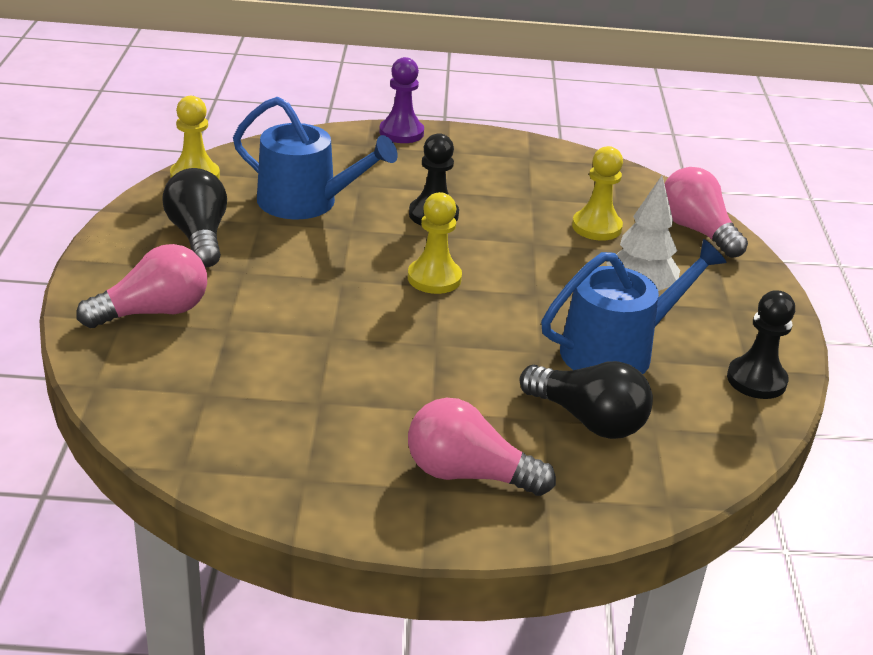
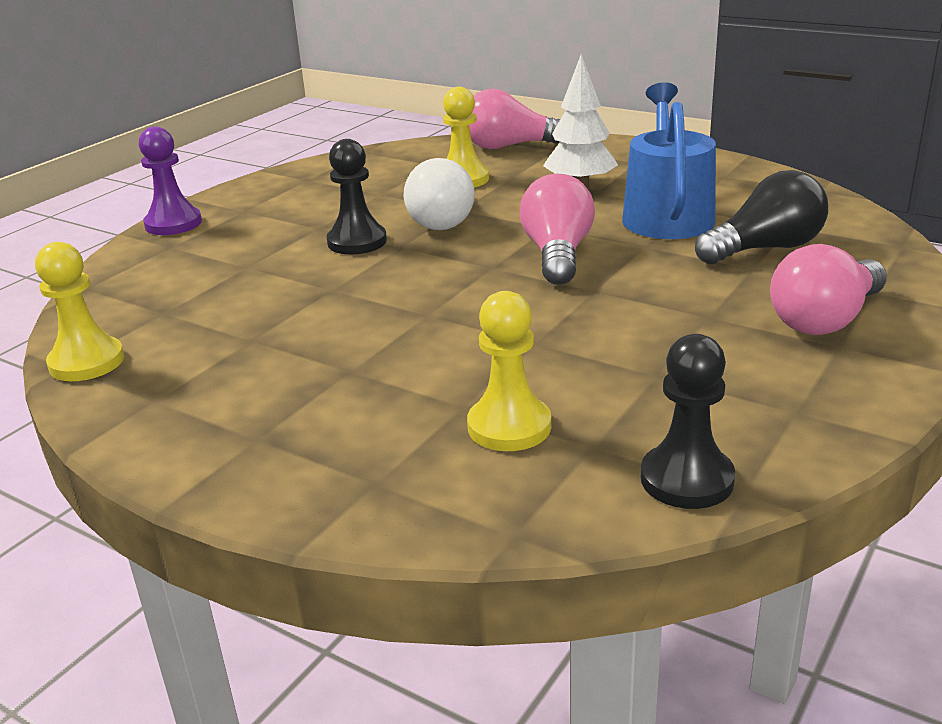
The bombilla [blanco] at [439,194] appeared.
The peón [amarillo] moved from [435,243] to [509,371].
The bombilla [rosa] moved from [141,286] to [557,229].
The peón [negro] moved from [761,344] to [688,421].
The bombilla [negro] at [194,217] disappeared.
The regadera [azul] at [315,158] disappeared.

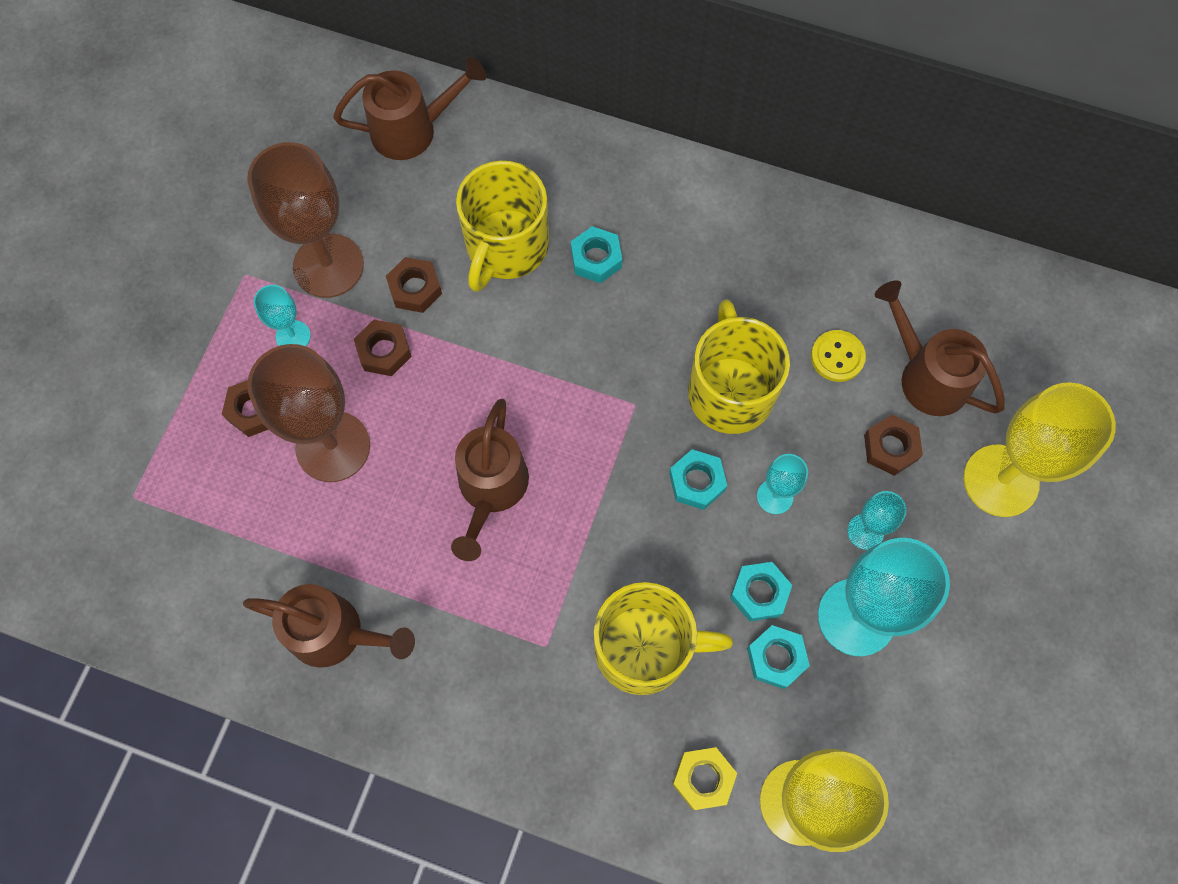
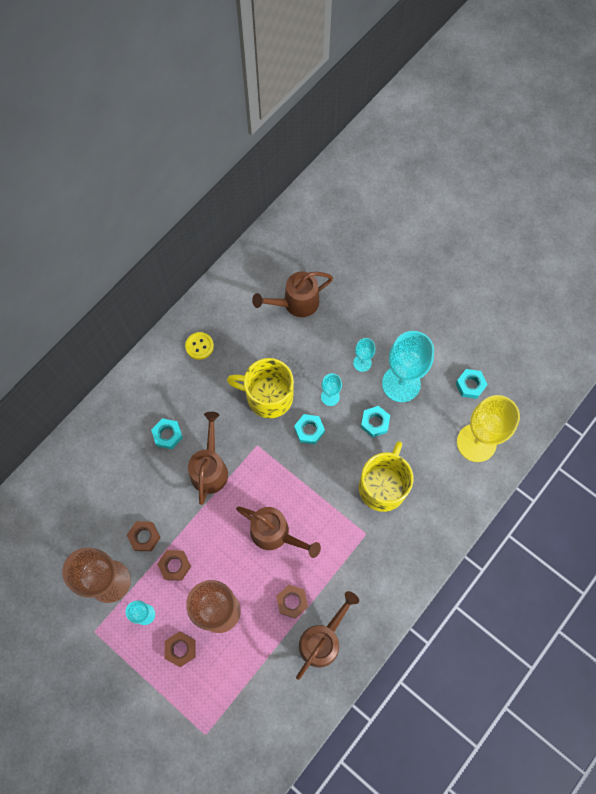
The botón [amarillo] moved from [838,356] to [199,346].
The regadera [marrón] moved from [409,108] to [208,458].
The tuerca [marrón] moved from [893,445] to [292,602].
The tuerca [turquesa] moved from [778,657] to [472,384].
The taza [amarillo] at [502,226] disappeared.
The tuerca [amarillo] at [704,778] disappeared.
The copa [amarillo] at [1039,449] disappeared.

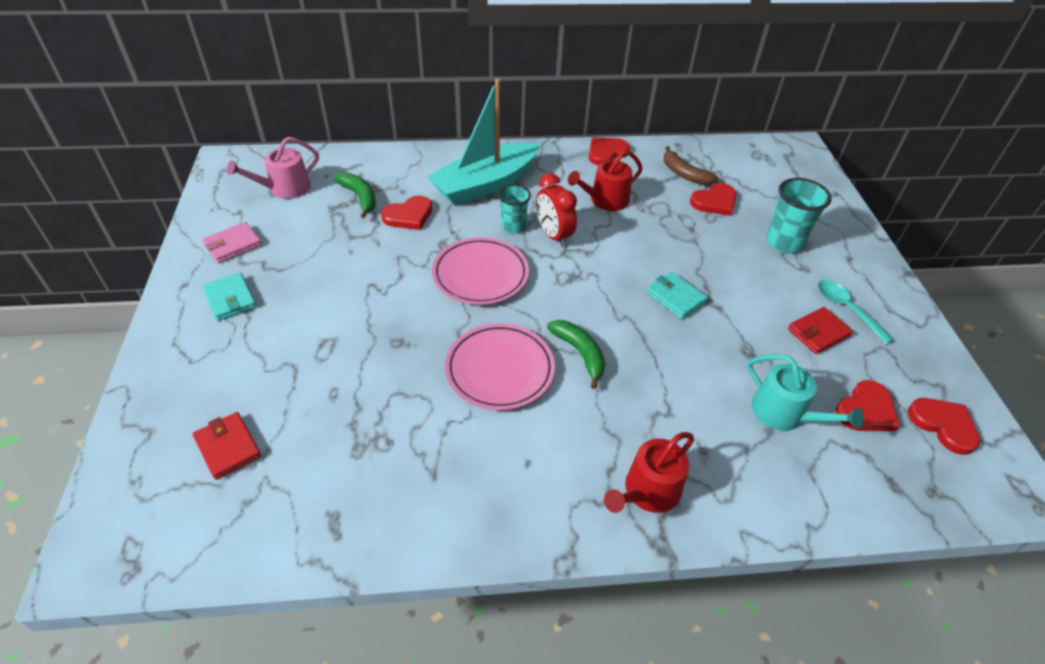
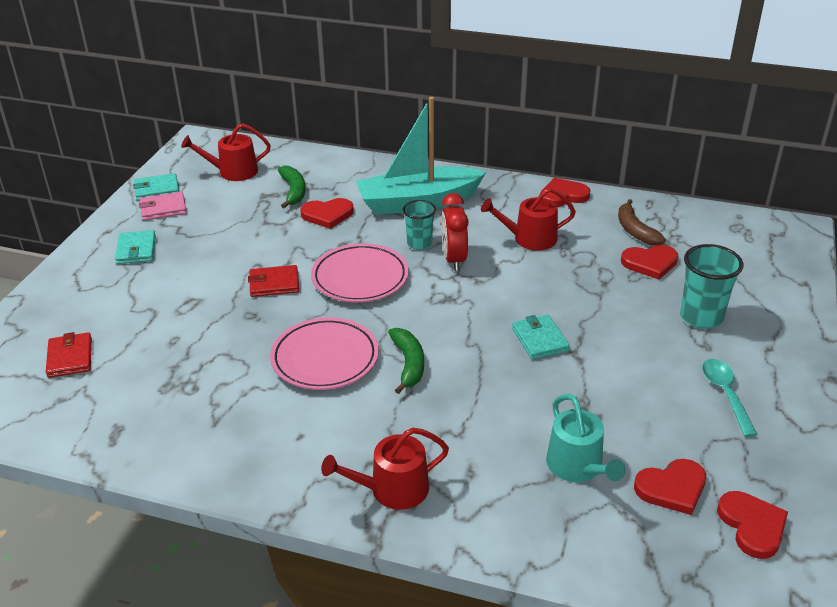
The cartera [turquesa] at [156,187] appeared.
The regadera [rosa] at [273,168] became the regadera [rojo] at [226,152].
The cartera [rojo] moved from [820,330] to [273,281].

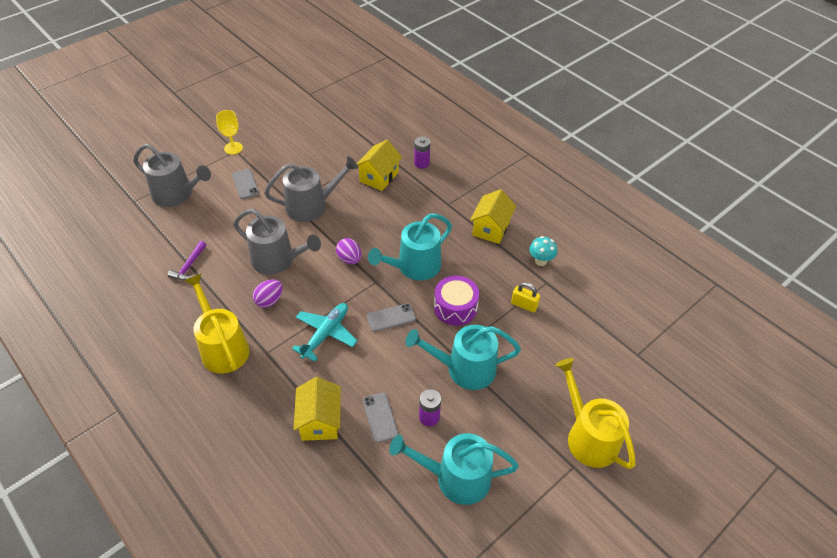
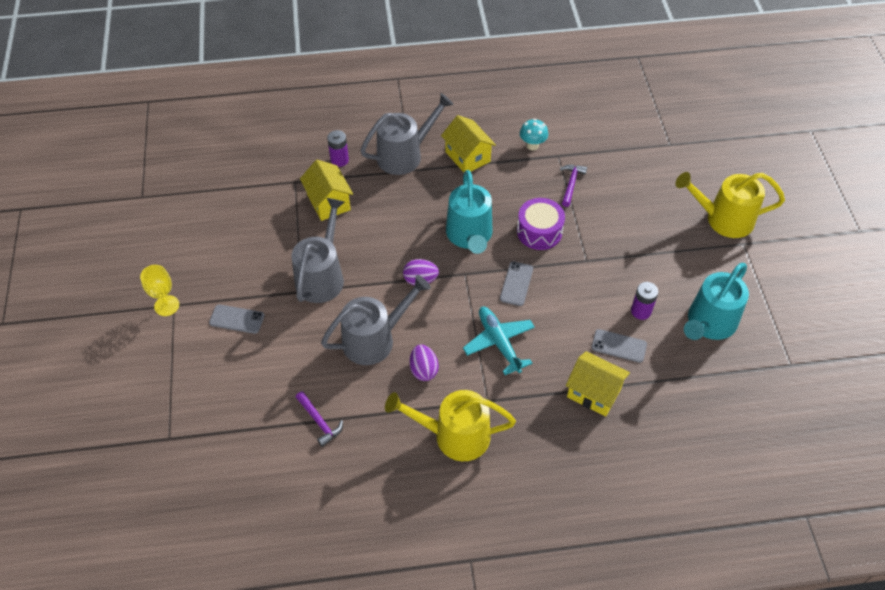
The regadera [gris] moved from [172,175] to [407,134].
The candado [amarillo] at [525,297] was replaced by the martillo [morado] at [573,186].
The regadera [turquesa] at [463,357] disappeared.

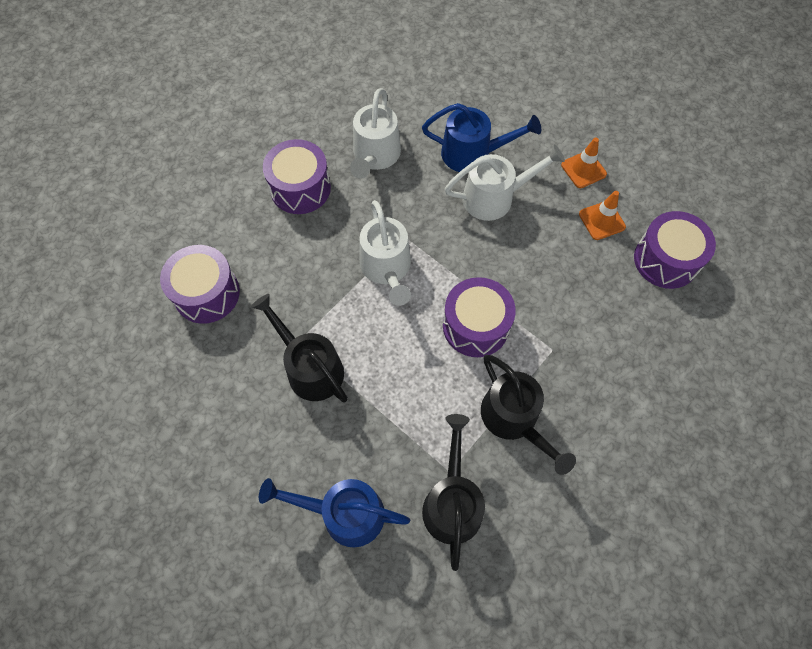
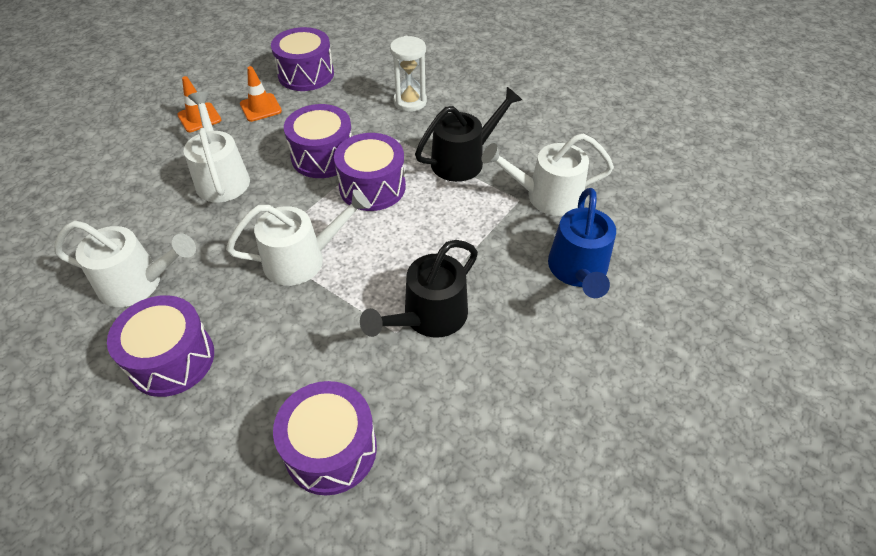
The tambor [morado] at [318,141] appeared.
The reloj de arena [blanco] at [408,74] appeared.
The regadera [negro] at [453,492] became the regadera [blanco] at [548,174].
The regadera [azul] at [481,138] disappeared.

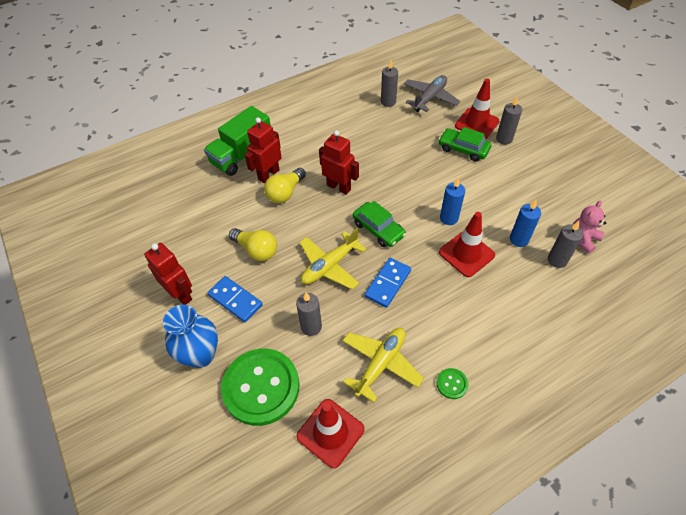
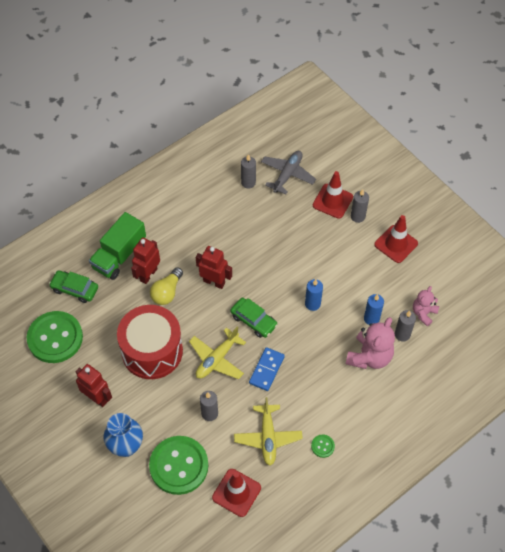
The botón [verde] at [55,337] appeared.
The coche [verde] moved from [465,144] to [73,286].
The bombilla [amarillo] at [253,244] was replaced by the tambor [rojo] at [150,342].
The avión [amarillo] at [383,365] turned 150 degrees clockwise.
The osito [rosa] at [370,343] appeared.
The cono de tráfico [rojo] moved from [467,244] to [396,239].
The ficha de dominó [azul] at [235,299] disappeared.

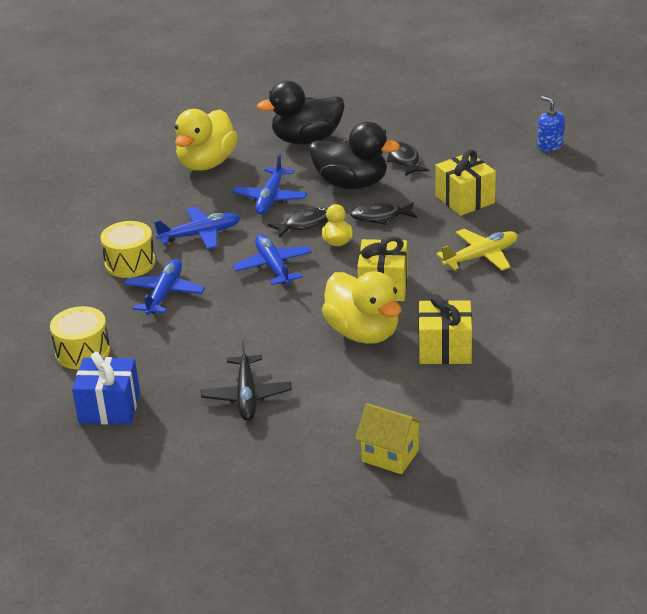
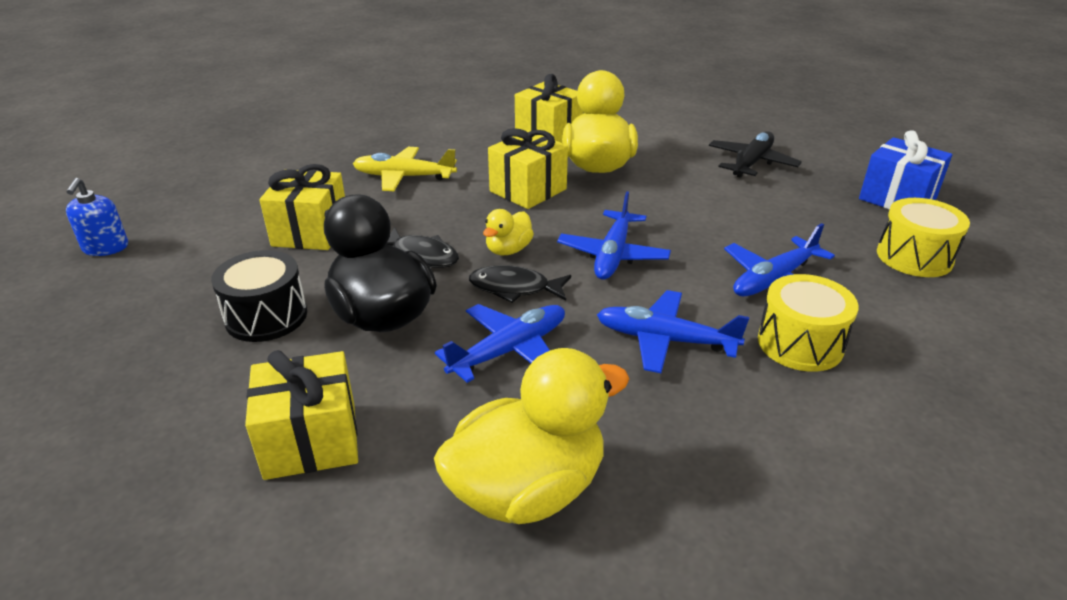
The pez [negro] at [408,158] was replaced by the tambor [negro] at [259,296].
The pato [negro] at [300,113] was replaced by the regalo [amarillo] at [301,415].
The casa [amarillo] at [389,438] disappeared.

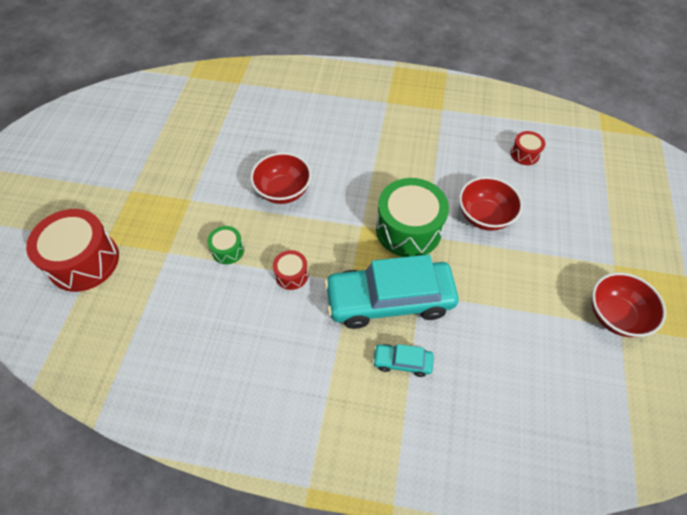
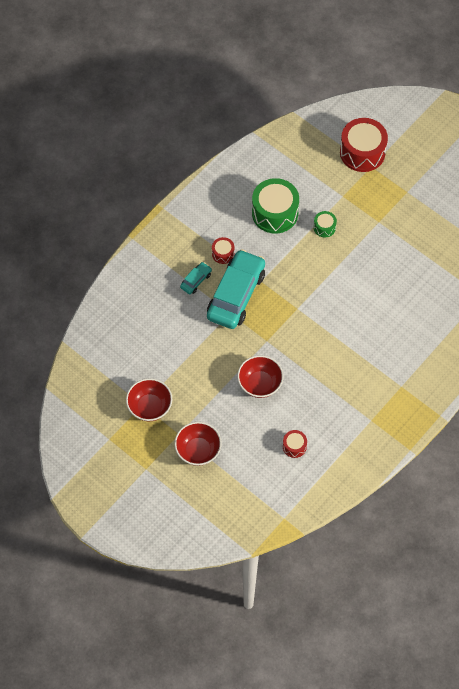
The cuenco [rojo] moved from [281,178] to [198,444].
The tambor [rojo] moved from [290,270] to [223,250].
The tambor [verde] moved from [412,217] to [275,205].

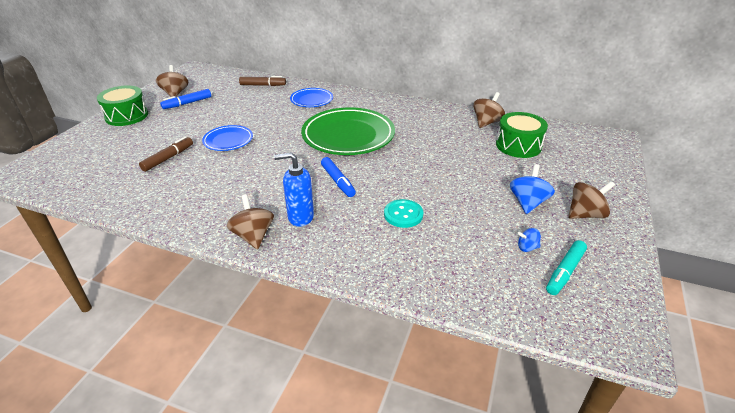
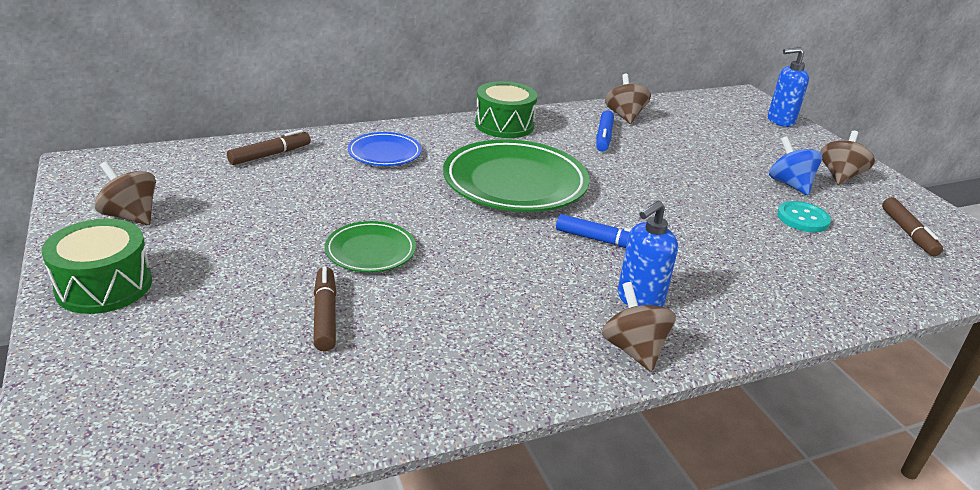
The plato [azul] at [227,138] became the plato [verde] at [370,246].
The tambor [verde] moved from [522,135] to [506,109].
The rotulador [azul] moved from [185,99] to [605,131].
The peonza [marrón] at [250,222] turned 45 degrees clockwise.
The dispensador de jabón [azul] at [788,87] appeared.
The botón [turquesa] moved from [403,213] to [804,216].
The rotulador [turquesa] at [566,267] became the rotulador [marrón] at [912,226].
The peonza [azul] at [529,240] disappeared.

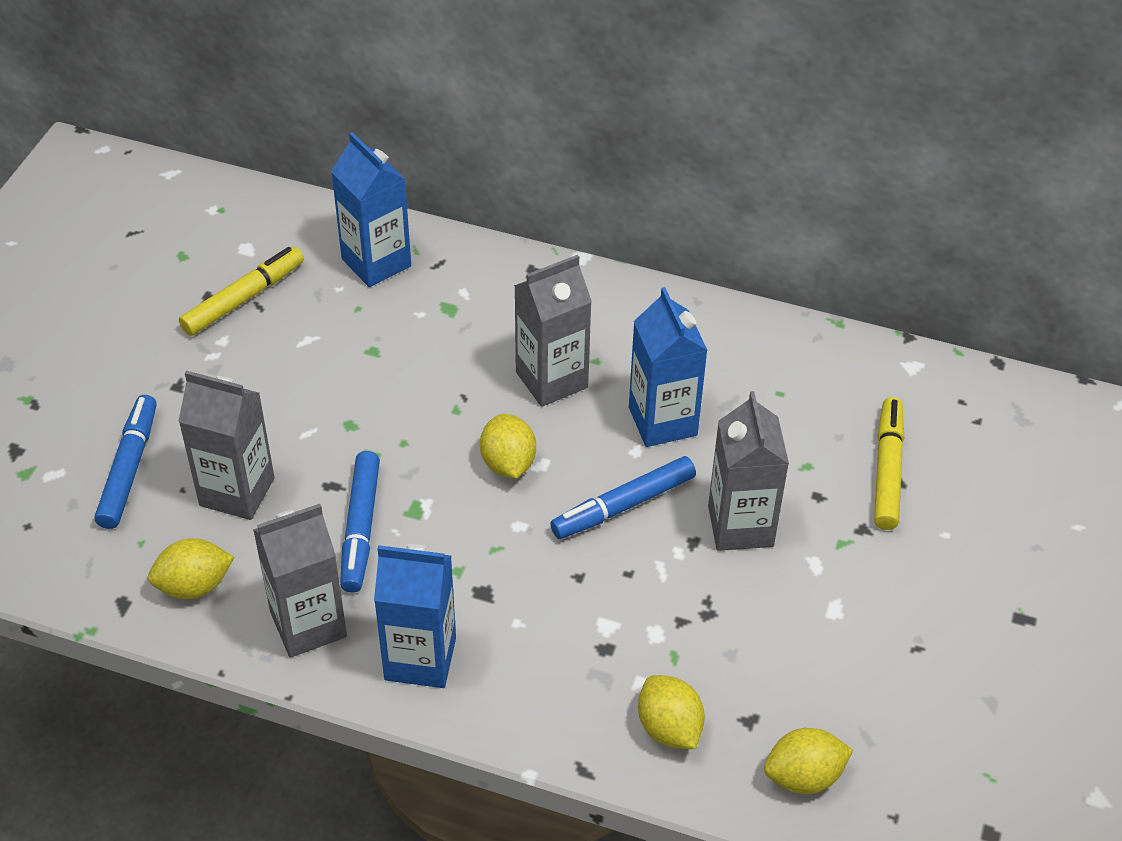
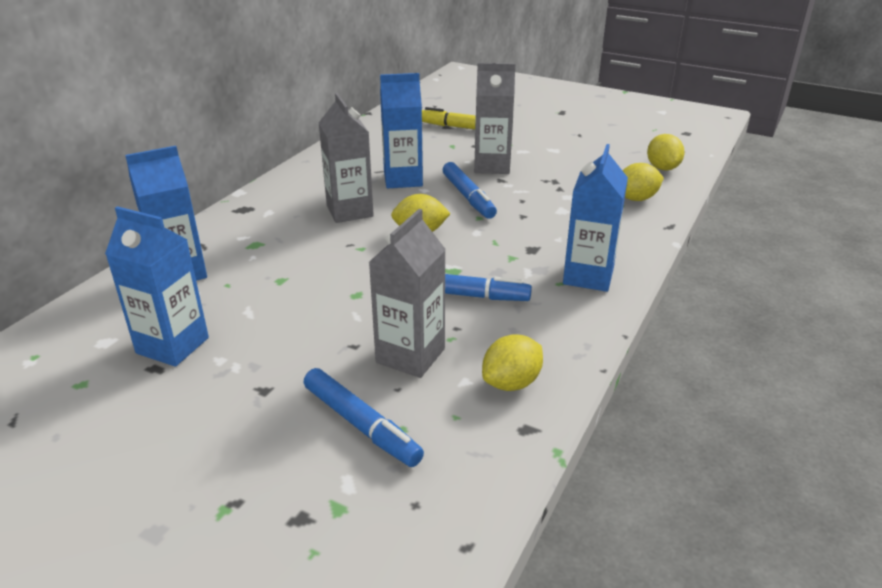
The rotulador [amarillo] at [241,291] was replaced by the cartón de leche [azul] at [157,286].
The rotulador [azul] at [126,462] turned 150 degrees counterclockwise.
The limón [amarillo] at [191,568] turned 60 degrees clockwise.
The cartón de leche [gris] at [300,581] disappeared.

